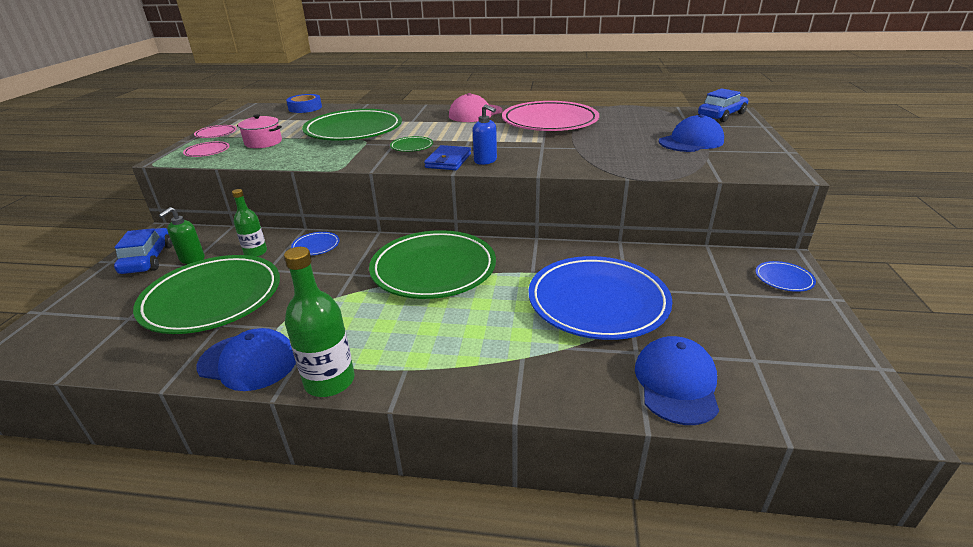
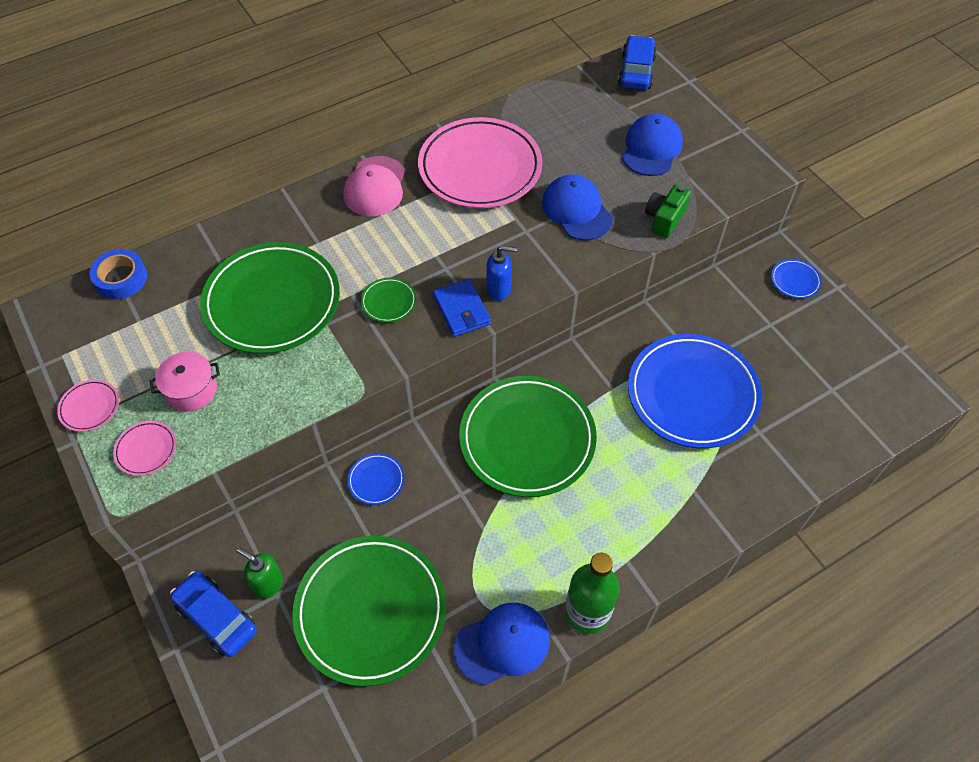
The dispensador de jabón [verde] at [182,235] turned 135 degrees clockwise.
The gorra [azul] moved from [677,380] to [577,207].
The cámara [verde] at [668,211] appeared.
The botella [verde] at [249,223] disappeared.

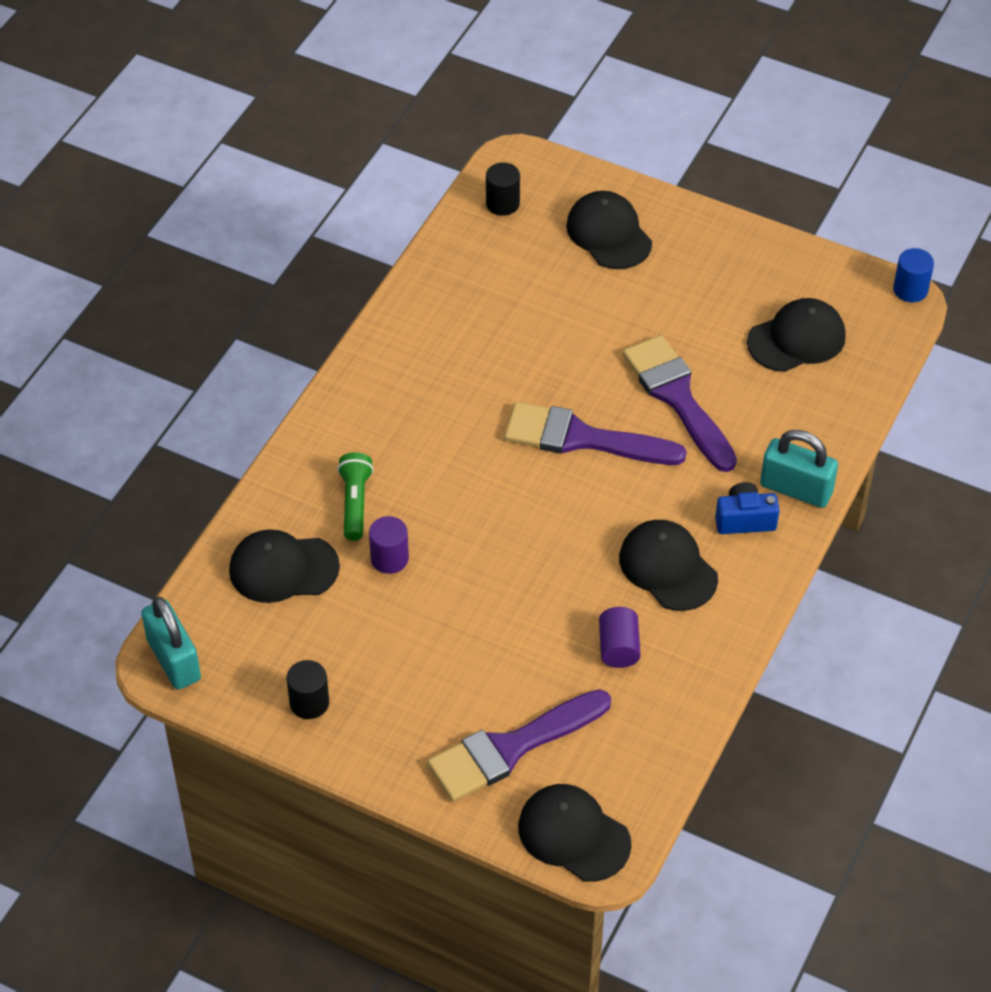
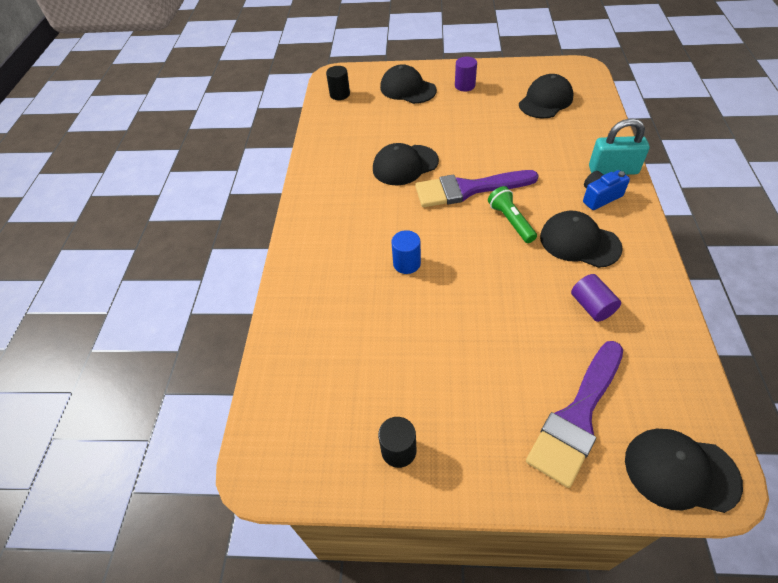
The gorra [negro] moved from [284,566] to [406,164].
The cilindro [azul] moved from [913,275] to [406,252].
The cilindro [morado] moved from [389,545] to [466,74].
The lámpara de mano [verde] moved from [355,496] to [512,214].
The candado [turquesa] at [171,643] disappeared.
The pincel [morado] at [679,403] disappeared.

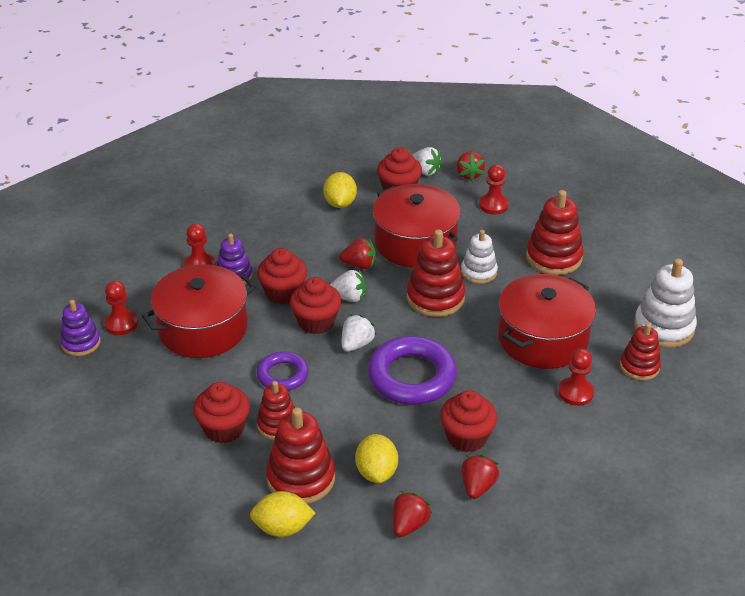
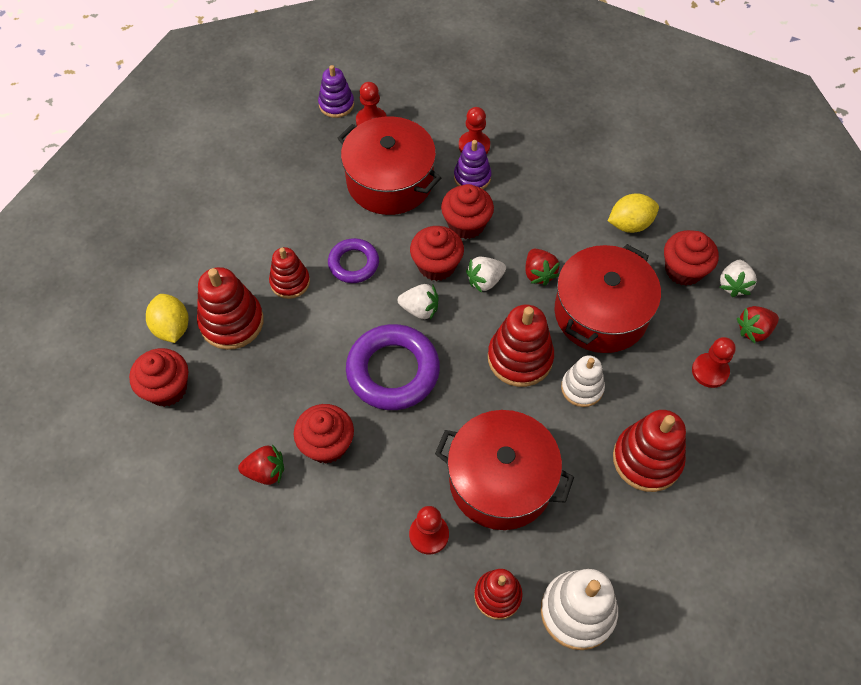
The magdalena [rojo] moved from [221,412] to [158,377].
The fresa [blanco] at [348,286] turned 75 degrees clockwise.
The limón [amarillo] at [376,458] disappeared.
The fresa [rojo] at [412,514] disappeared.

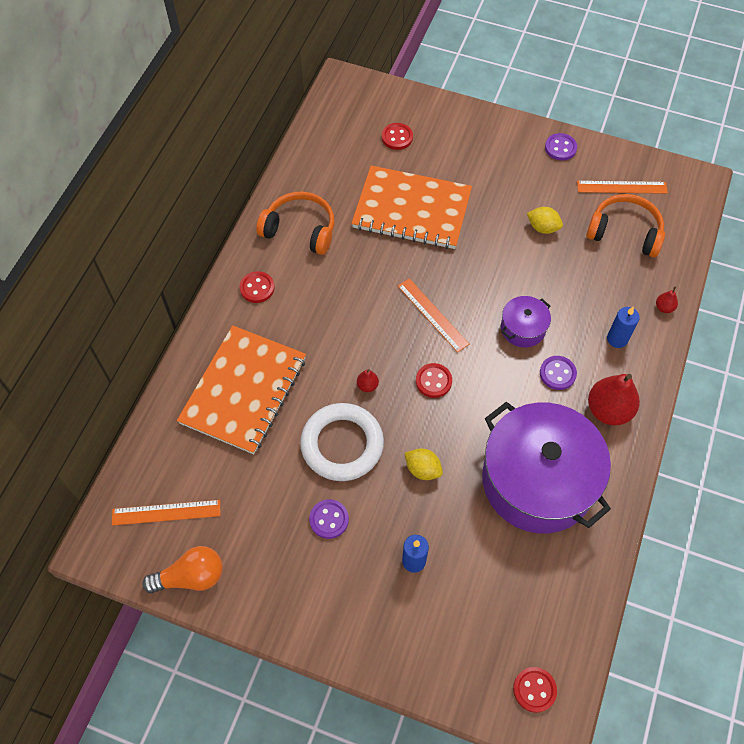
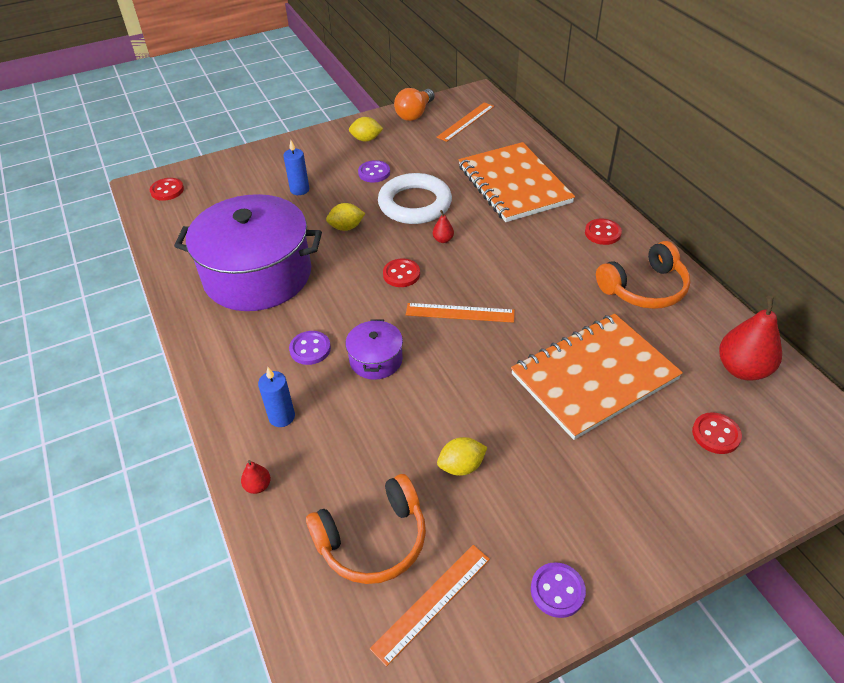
The limón [amarillo] at [366,129] appeared.
The pera [rojo] moved from [614,399] to [750,338].

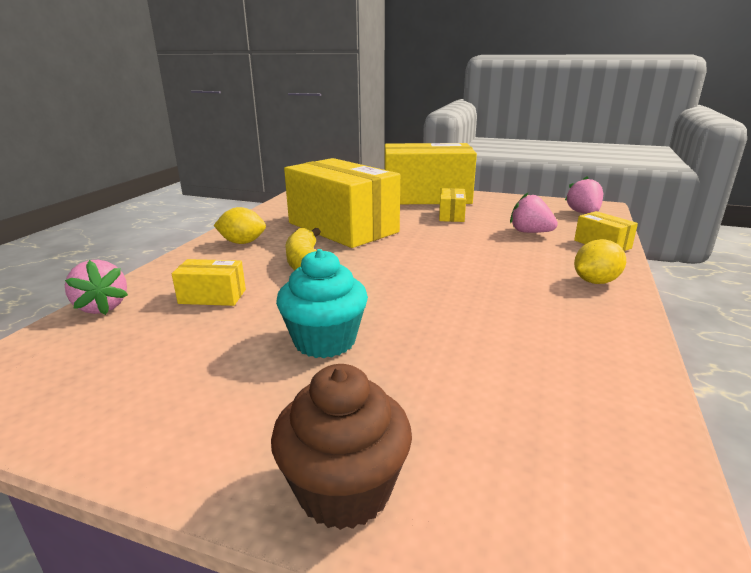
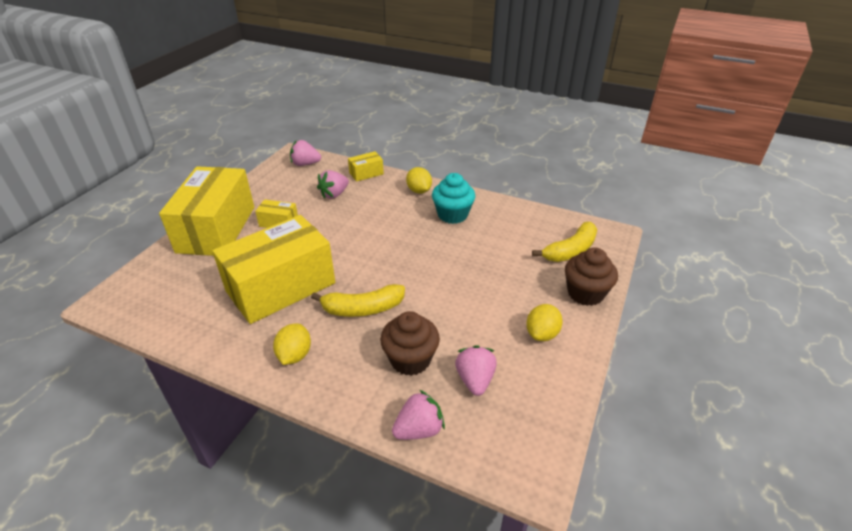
The caja [amarillo] at [209,282] was replaced by the magdalena [marrón] at [410,343].
The magdalena [turquesa] moved from [322,303] to [453,198].
The fresa [rosa] at [476,370] appeared.
The limón [amarillo] at [544,322] appeared.
The plátano [amarillo] at [564,242] appeared.

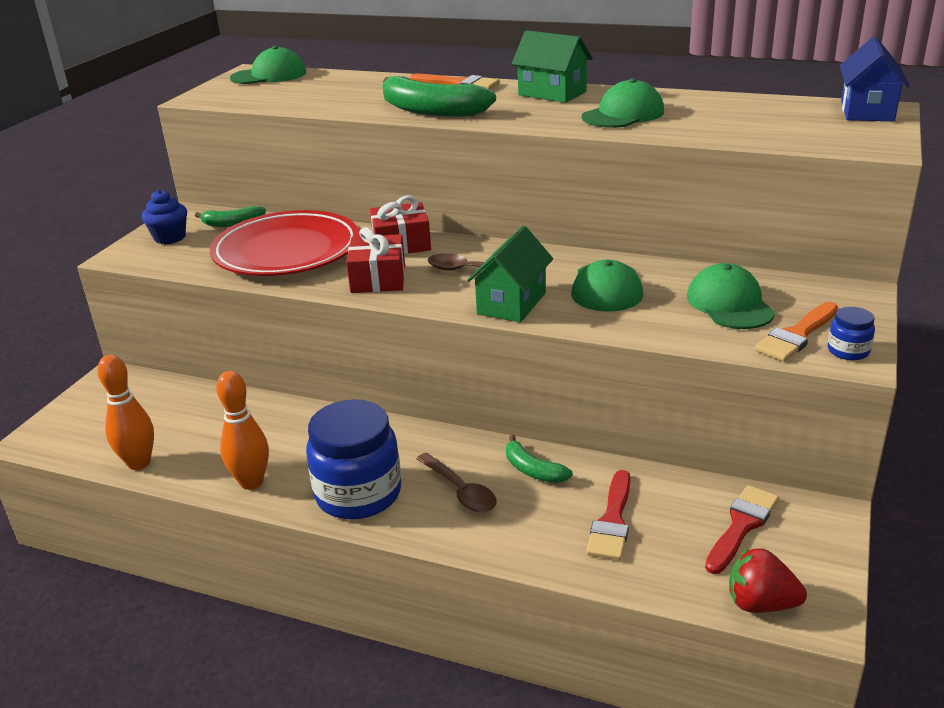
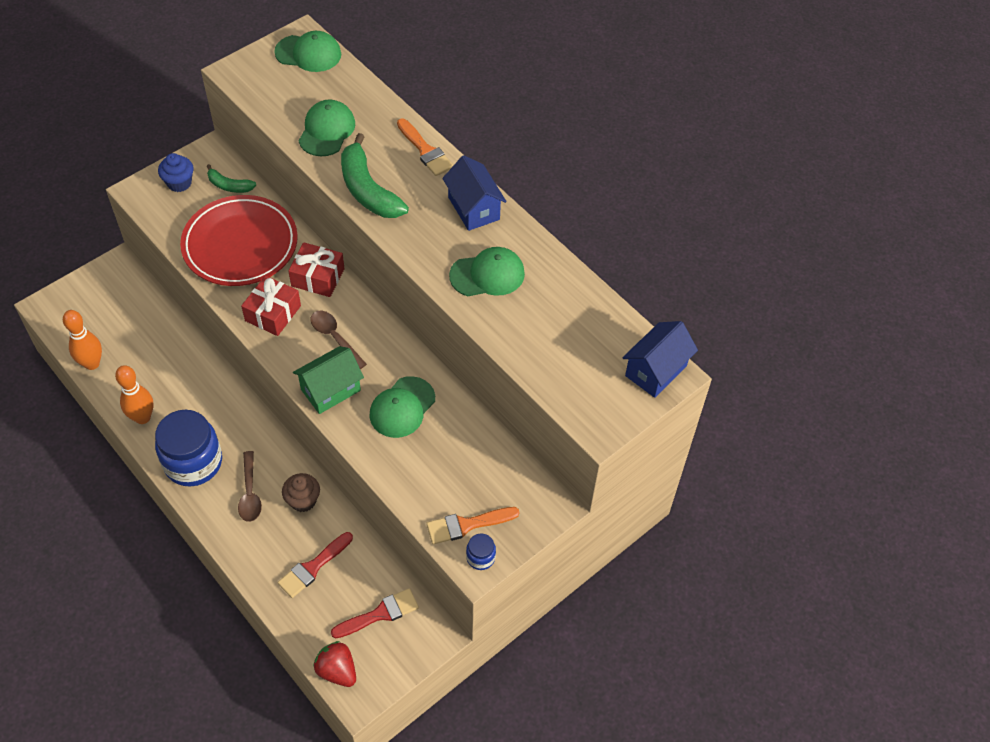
The plátano [verde] at [539,459] was replaced by the magdalena [marrón] at [301,492].
The gorra [verde] moved from [731,296] to [326,128].
The casa [verde] at [552,66] became the casa [azul] at [474,193].

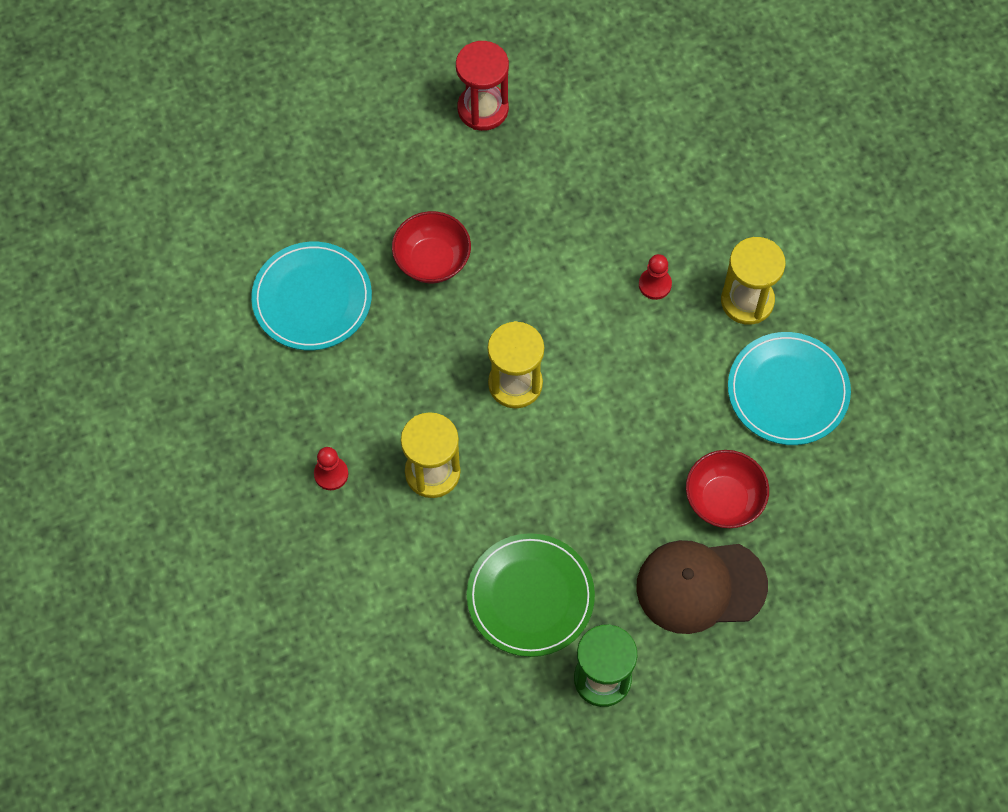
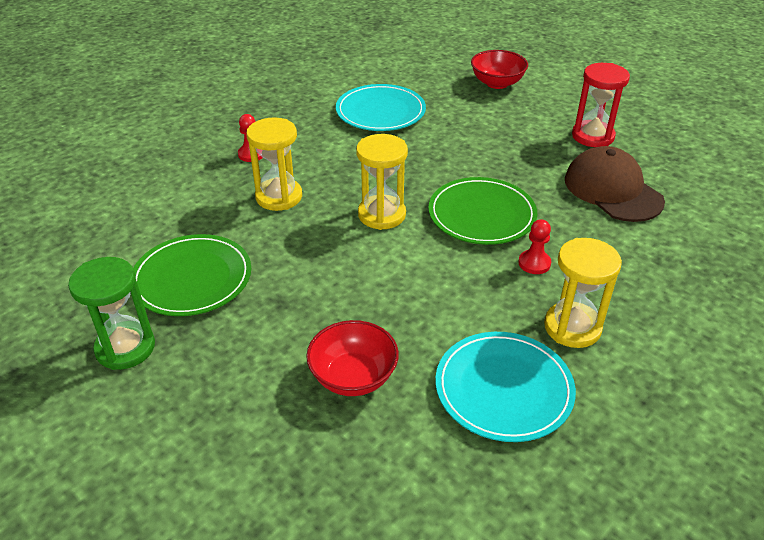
The plato [verde] at [482,211] appeared.
The cuenco [rojo] moved from [431,247] to [499,69].
The gorra [marrón] moved from [702,587] to [615,184].

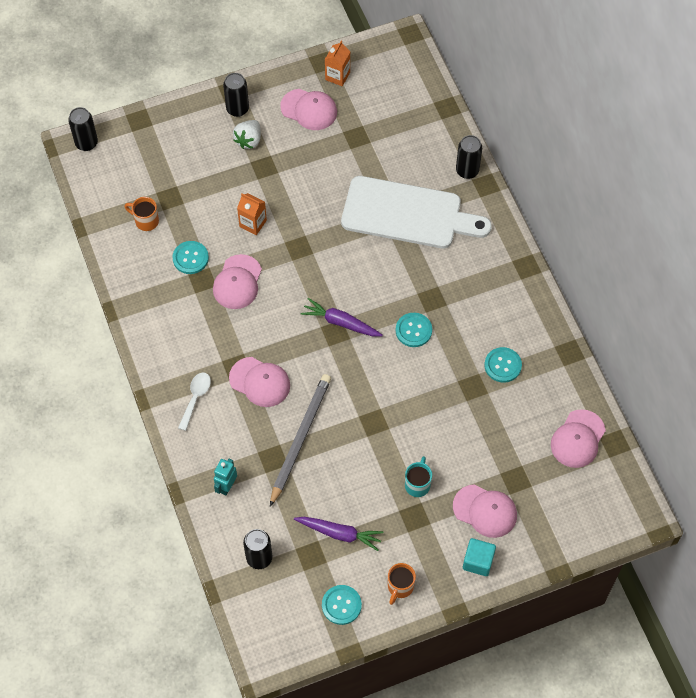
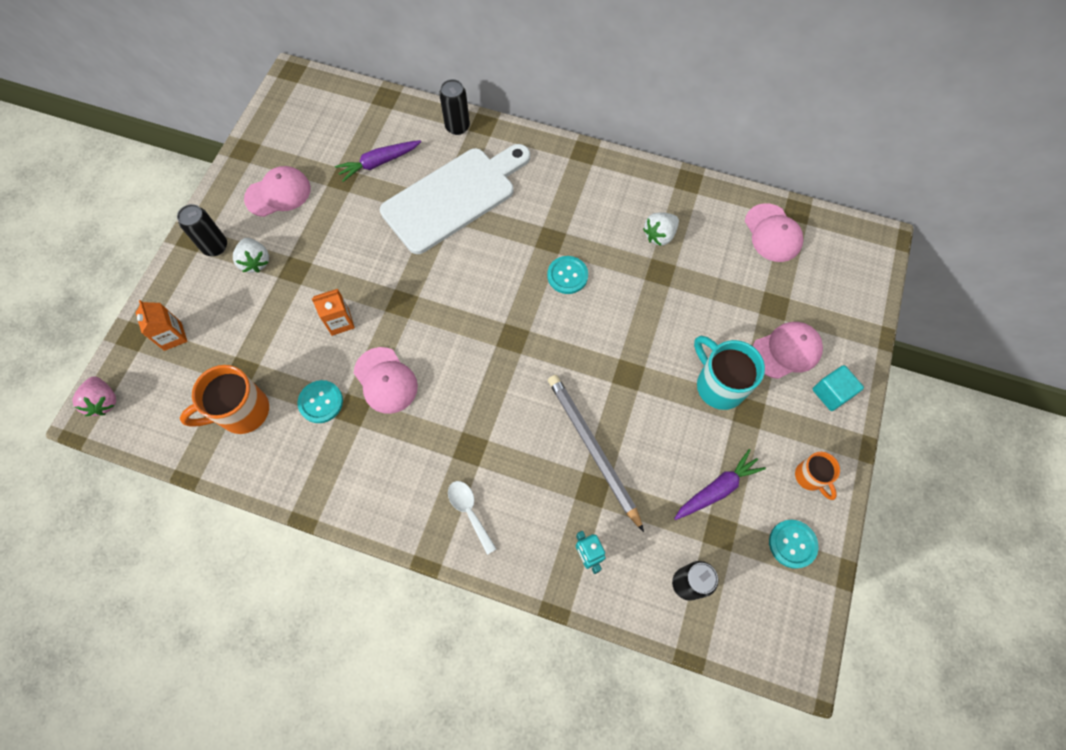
The lata [negro] at [83,129] was replaced by the fresa [rosa] at [94,396].
The cartón de leche [naranja] moved from [337,63] to [162,325].
The taza [naranja] at [141,214] changed to 1.71 times the size.
The zanahoria [morado] moved from [342,317] to [378,161].
The botón [turquesa] at [503,365] was replaced by the fresa [blanco] at [661,229].
The taza [turquesa] at [418,476] changed to 1.71 times the size.
The gorra [rosa] at [259,382] disappeared.

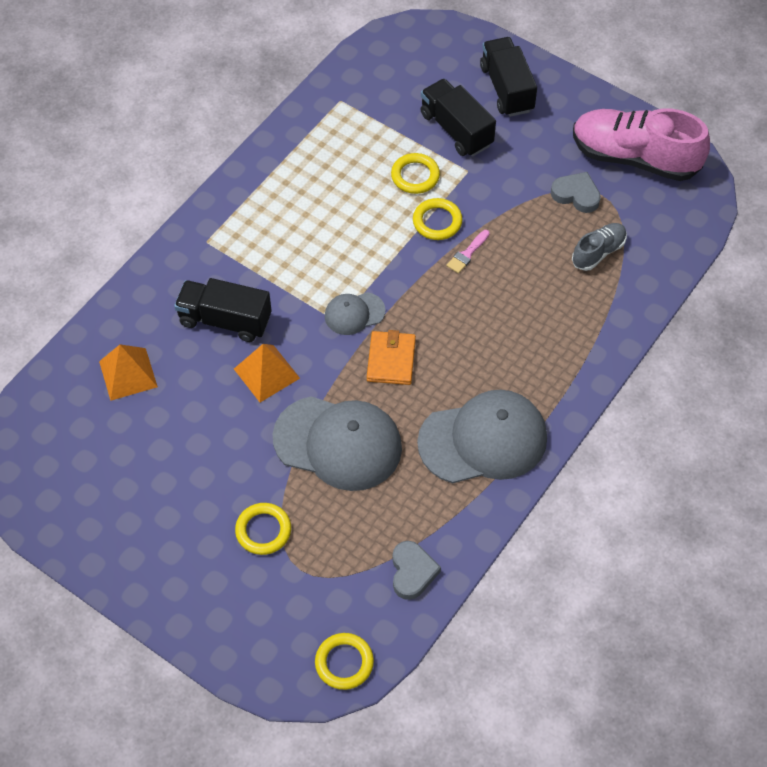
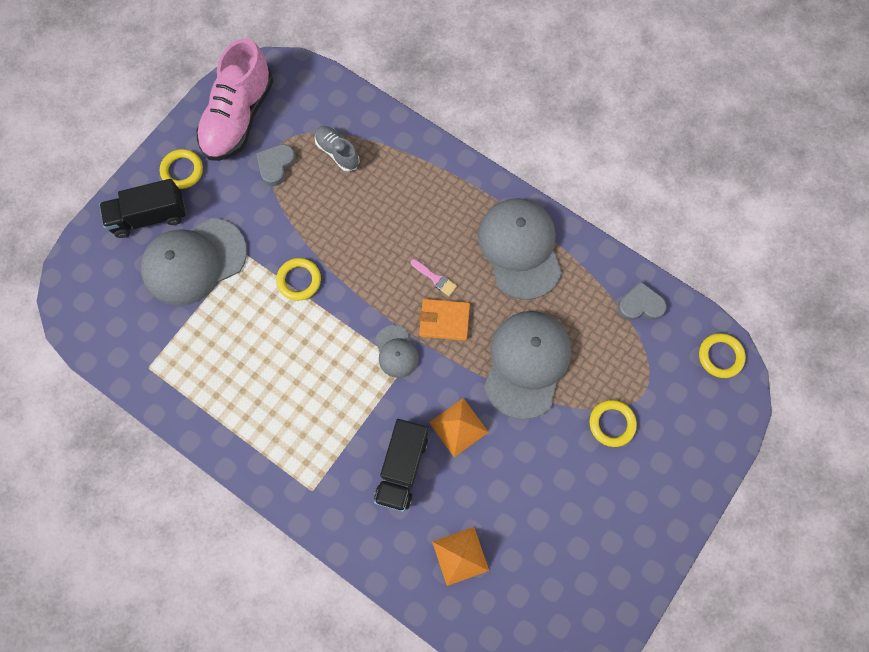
The camión [negro] at [458,117] was replaced by the gorra [gris] at [194,262].
The anillo [amarillo] moved from [415,173] to [181,169].
The pincel [rosa] moved from [468,252] to [434,277].

